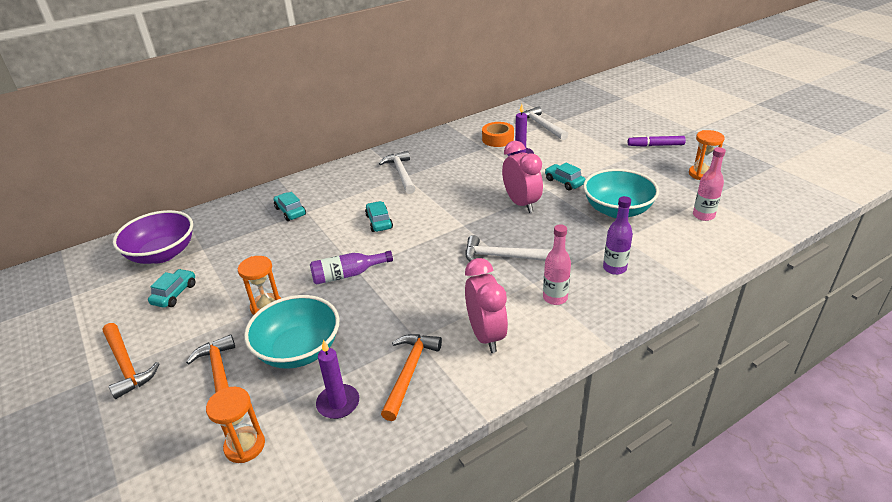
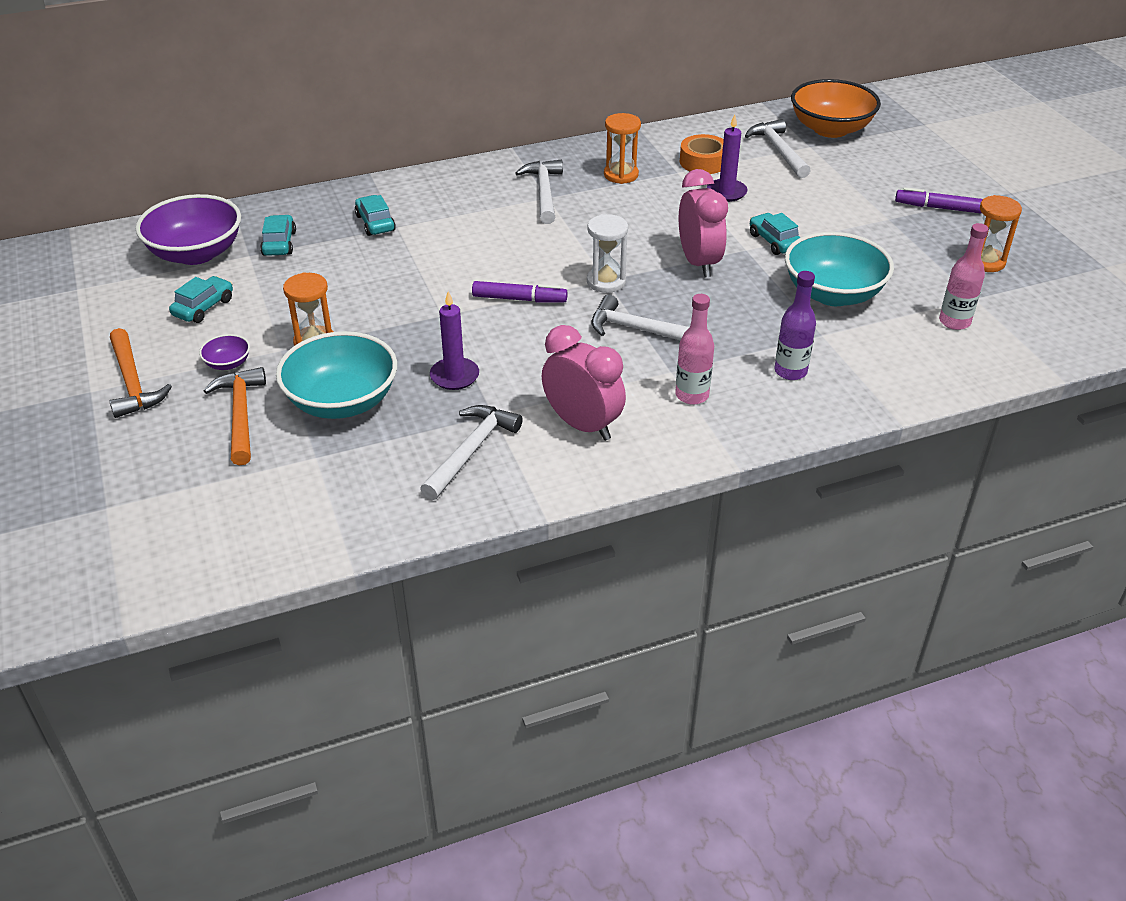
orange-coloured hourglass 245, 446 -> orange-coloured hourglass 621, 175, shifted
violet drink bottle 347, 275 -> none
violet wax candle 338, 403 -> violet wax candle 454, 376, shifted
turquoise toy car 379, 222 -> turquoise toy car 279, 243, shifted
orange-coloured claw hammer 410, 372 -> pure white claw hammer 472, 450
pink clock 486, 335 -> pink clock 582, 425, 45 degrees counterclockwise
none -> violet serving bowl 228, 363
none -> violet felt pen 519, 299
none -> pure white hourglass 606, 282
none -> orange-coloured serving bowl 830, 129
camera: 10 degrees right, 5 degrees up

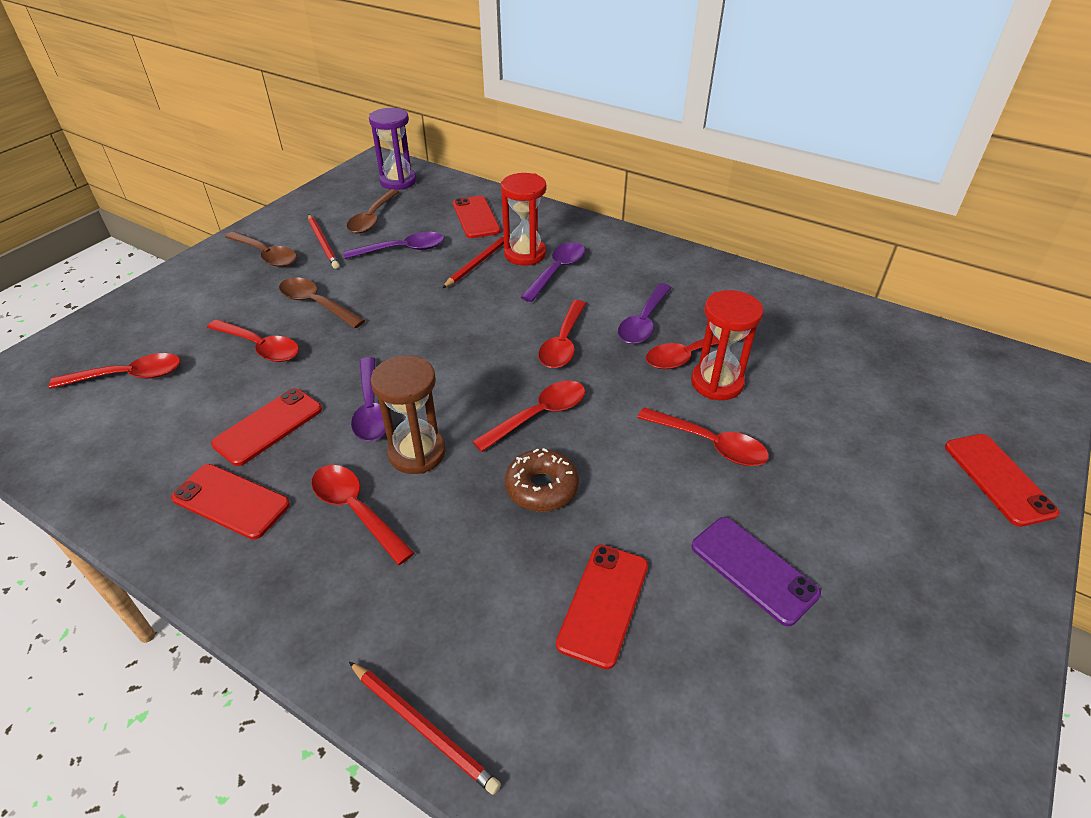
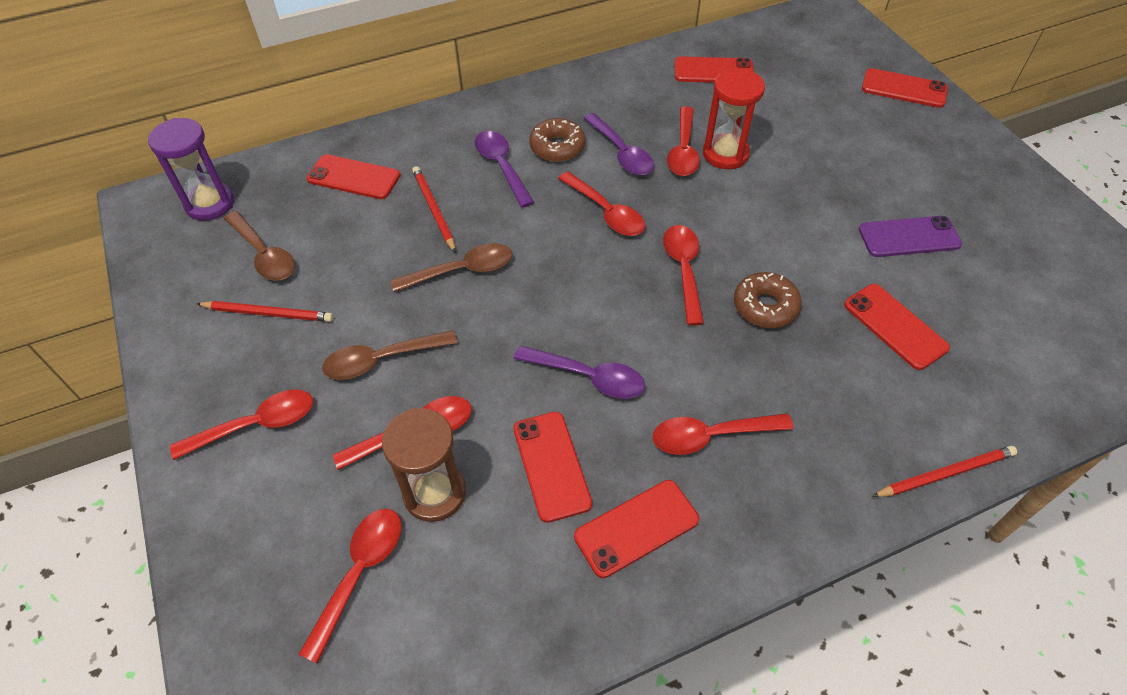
russet spoon 266, 255 -> russet spoon 462, 270, shifted
violet spoon 403, 250 -> none
russet hourglass 417, 453 -> russet hourglass 434, 493, shifted
crimson hourglass 525, 254 -> none
crimson spoon 710, 444 -> crimson spoon 256, 425, shifted
none -> russet glazed donut 557, 147
none -> crimson smartphone 713, 71
camera: 55 degrees left, 10 degrees up

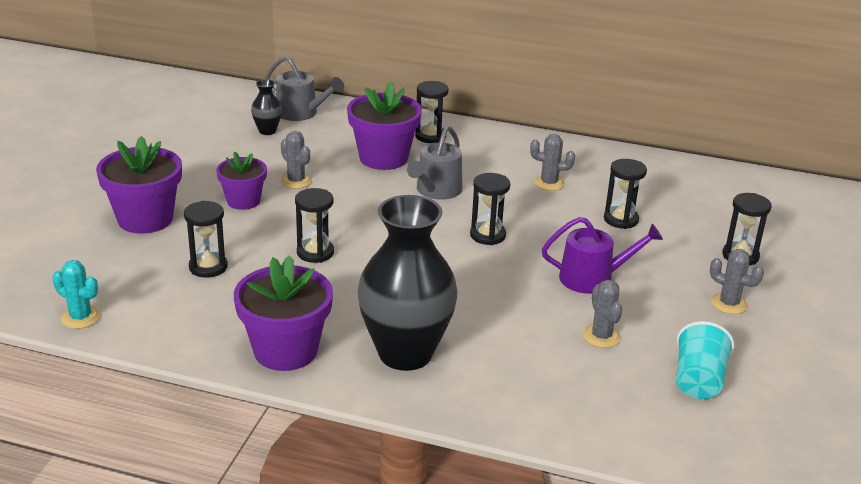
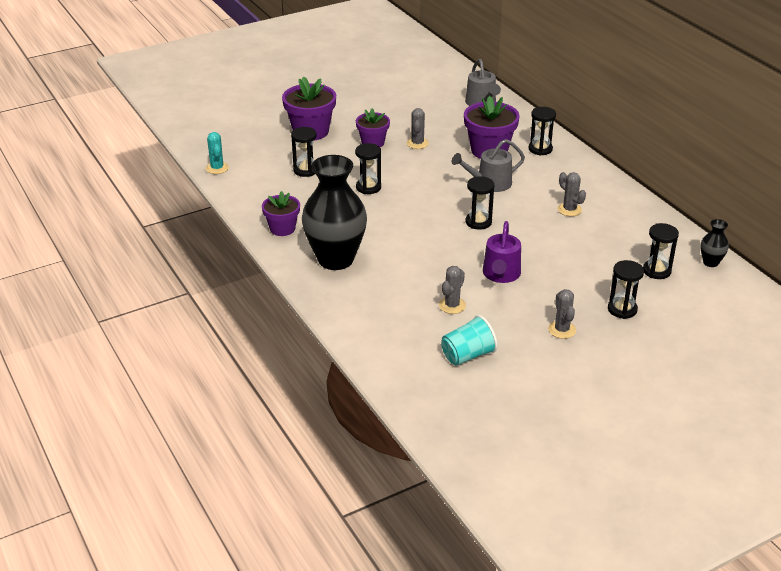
violet flower pot 285, 350 -> violet flower pot 282, 228, x0.63
ebony tall vase 267, 131 -> ebony tall vase 710, 262, shifted
violet sprinkling can 592, 278 -> violet sprinkling can 501, 274, 60 degrees clockwise
ebony hourglass 621, 219 -> ebony hourglass 656, 271, shifted
camera: 45 degrees right, 5 degrees up

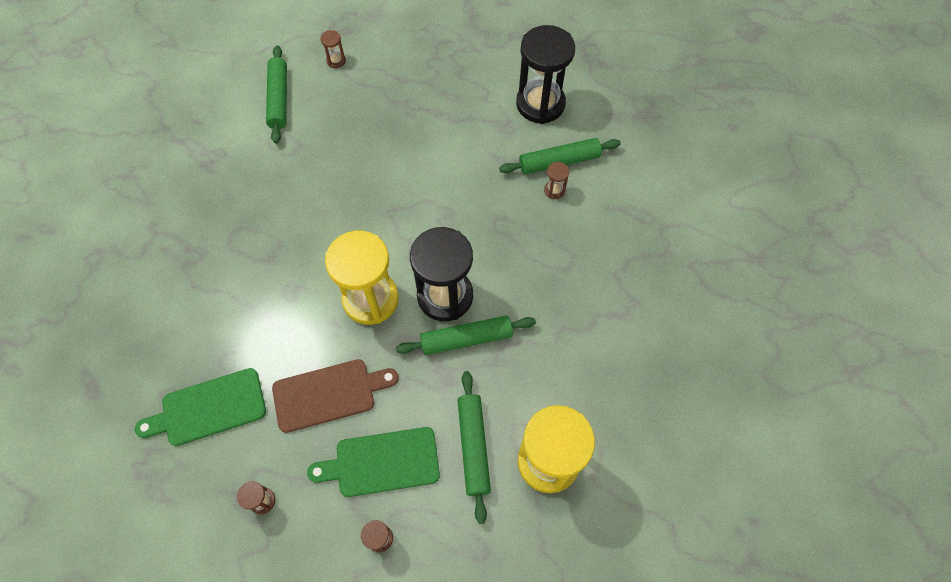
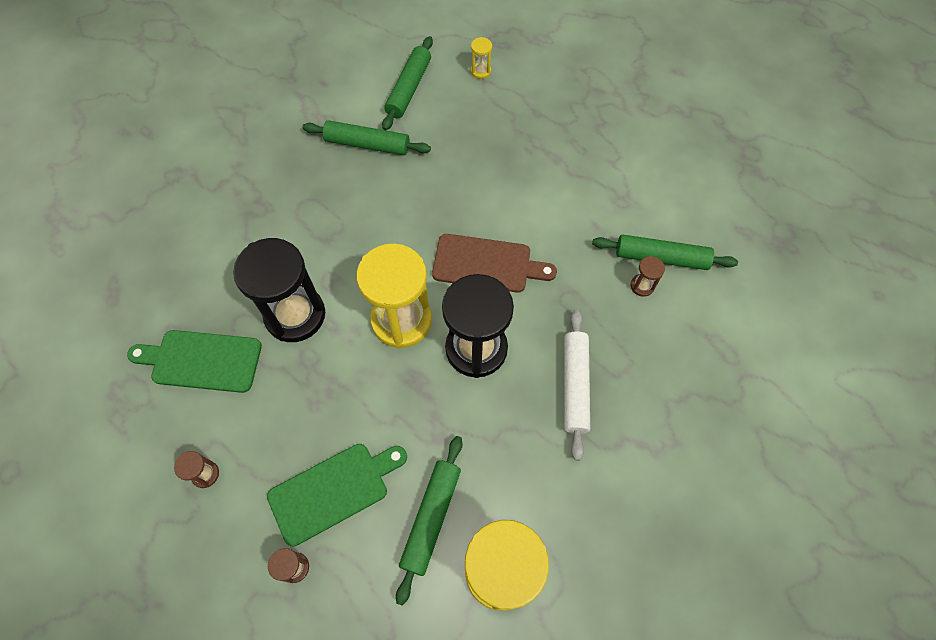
russet cutting board 329, 394 -> russet cutting board 487, 264, shifted
leaf-green cutting board 382, 462 -> leaf-green cutting board 333, 490, 135 degrees clockwise
russet hourglass 336, 61 -> yellow hourglass 480, 71
leaf-green pastry roller 466, 339 -> leaf-green pastry roller 367, 144, shifted
ebony hourglass 540, 104 -> ebony hourglass 295, 315, shifted
none -> pure white pastry roller 575, 385
camera: 25 degrees right, 0 degrees up

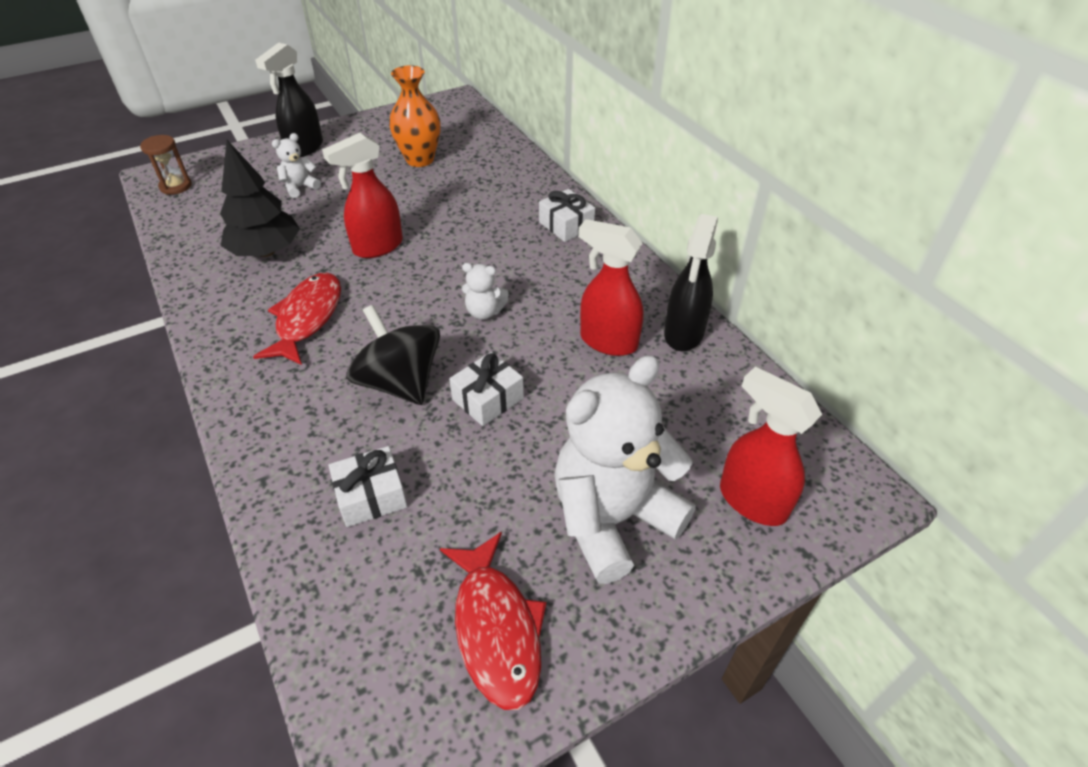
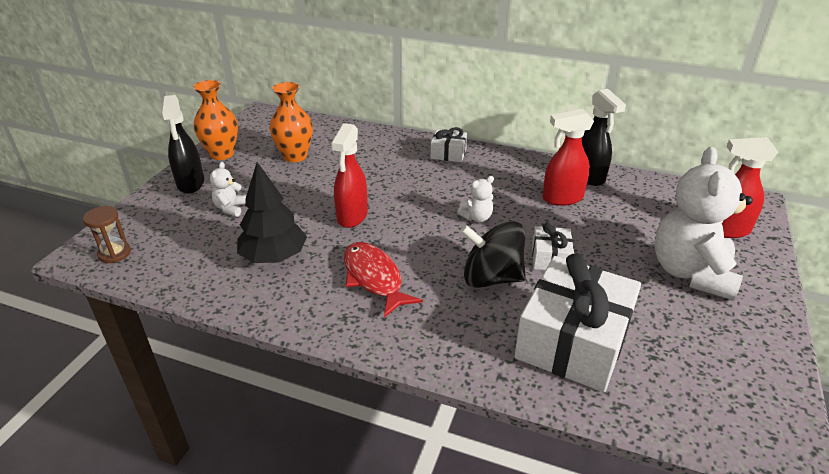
pure white present 371, 496 -> pure white present 573, 341, x2.12
crimson toy fish 496, 628 -> none
none -> orange-coloured tall vase 222, 154
camera: 40 degrees left, 10 degrees down

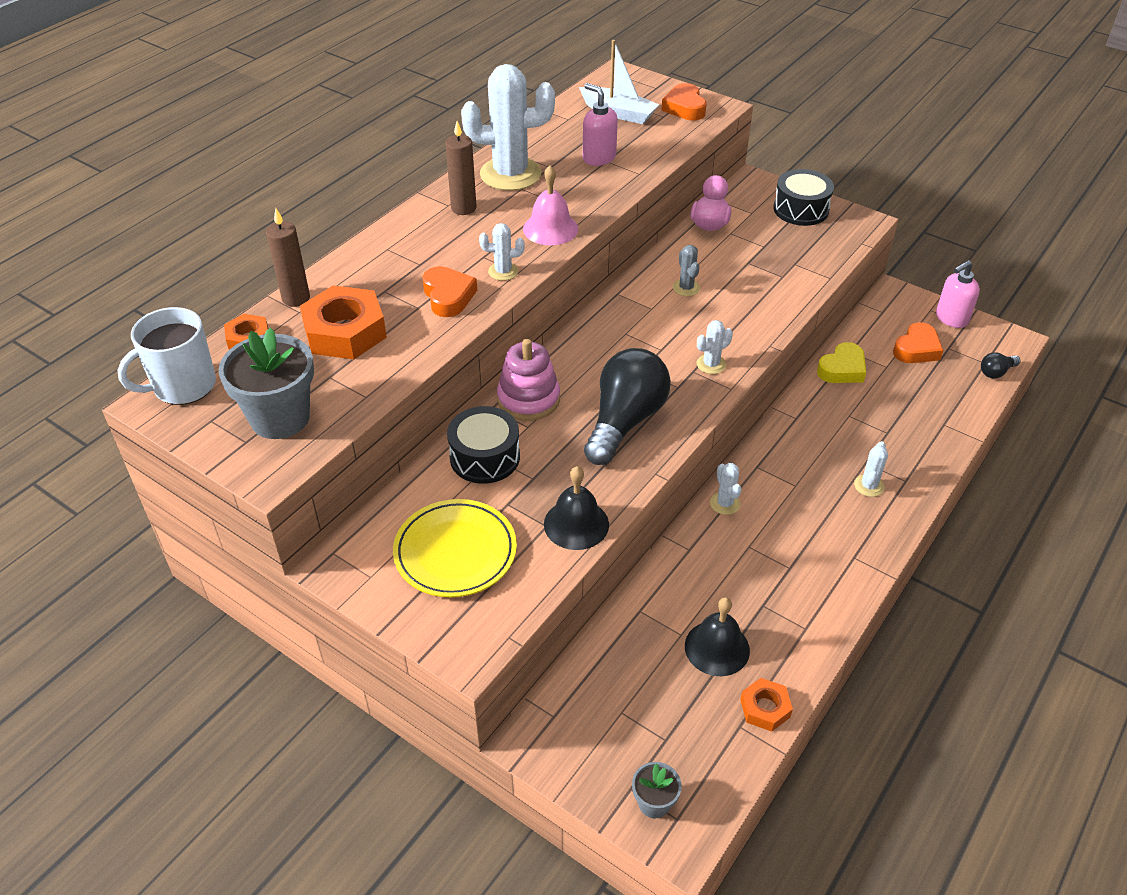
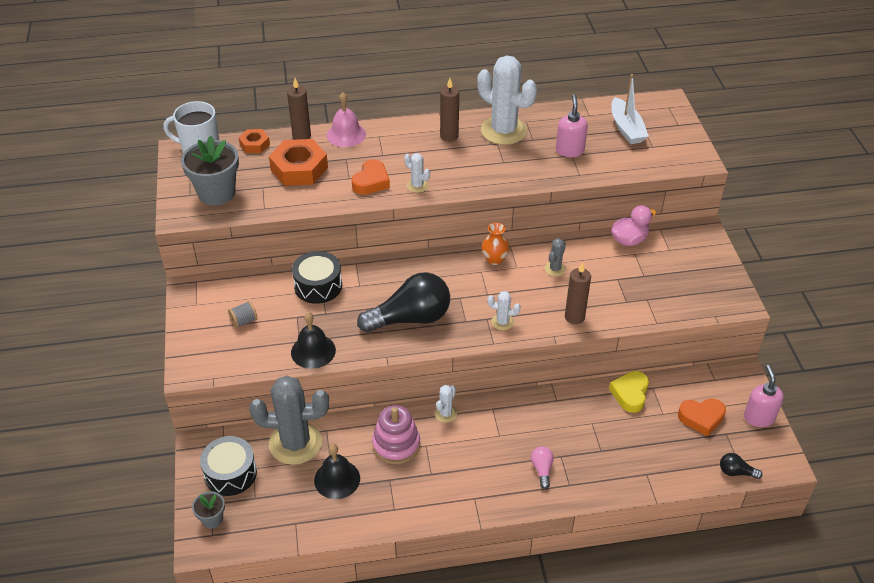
yellow flat dish 455, 552 -> grey spool 244, 321
pink stacking toy 528, 399 -> pink stacking toy 396, 444, shifted
pink hand bell 550, 228 -> pink hand bell 346, 134, shifted
orange-coloured heart 684, 108 -> none
orange-coloured hexagon nut 765, 708 -> none
ebony drum 801, 209 -> ebony drum 230, 473, shifted
yellow heart 842, 369 -> yellow heart 630, 394, 105 degrees clockwise
pure white cactus 869, 486 -> pink lightbulb 542, 469
pink pump bottle 951, 318 -> pink pump bottle 758, 417, 75 degrees clockwise
none -> grey cactus 295, 443
none -> orange-coloured tall vase 494, 259
none -> russet wax candle 574, 317
camera: 45 degrees right, 0 degrees up

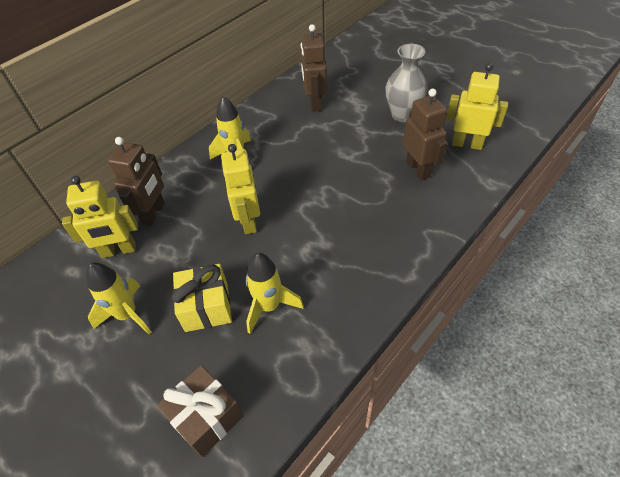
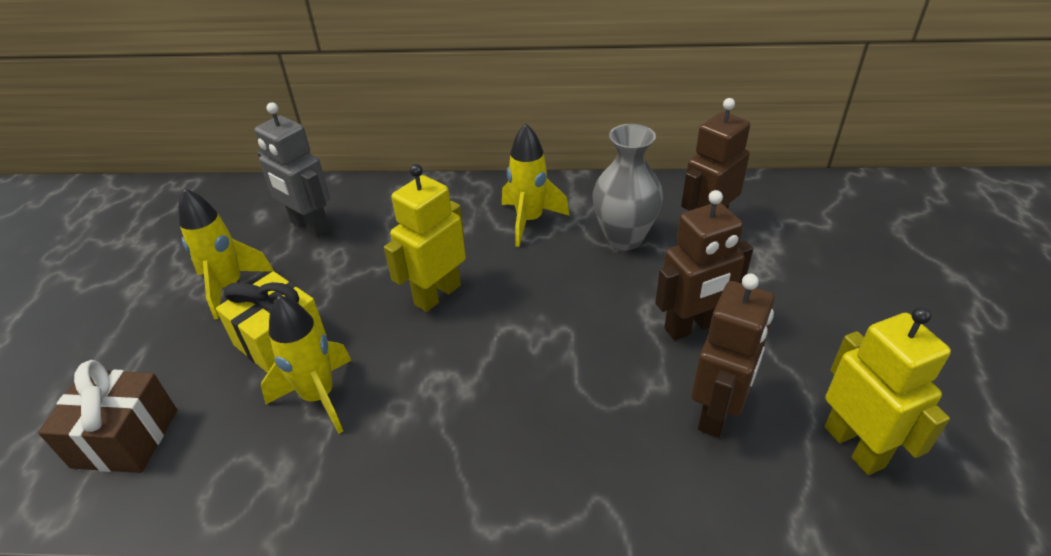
yellow robot 119, 250 -> grey robot 309, 226
russet robot 154, 213 -> russet robot 691, 327, shifted
grey tall vase 402, 115 -> grey tall vase 624, 238, shifted
camera: 50 degrees right, 10 degrees down

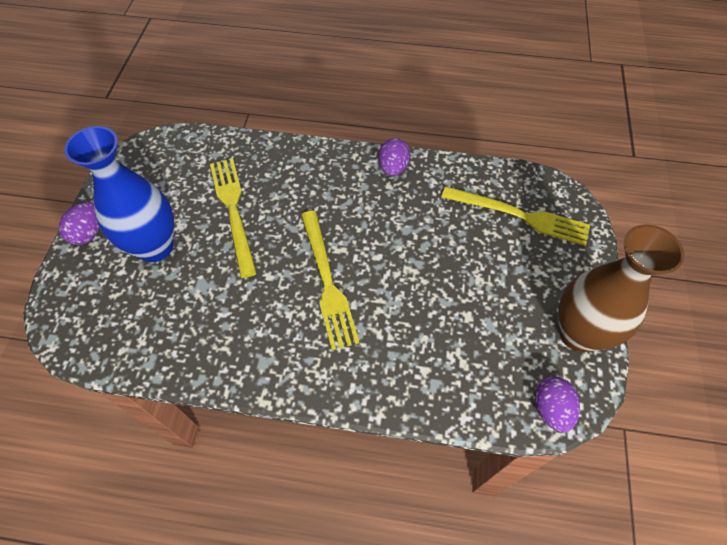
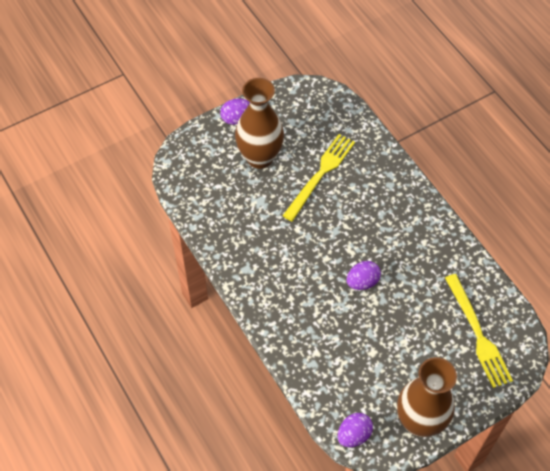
blue tall vase 155, 247 -> russet tall vase 260, 157
yellow dinner fork 327, 281 -> none
violet toy egg 393, 168 -> violet toy egg 362, 282, shifted
camera: 50 degrees right, 0 degrees up

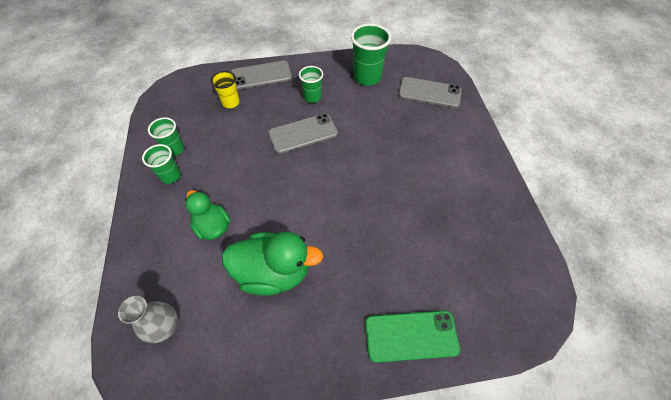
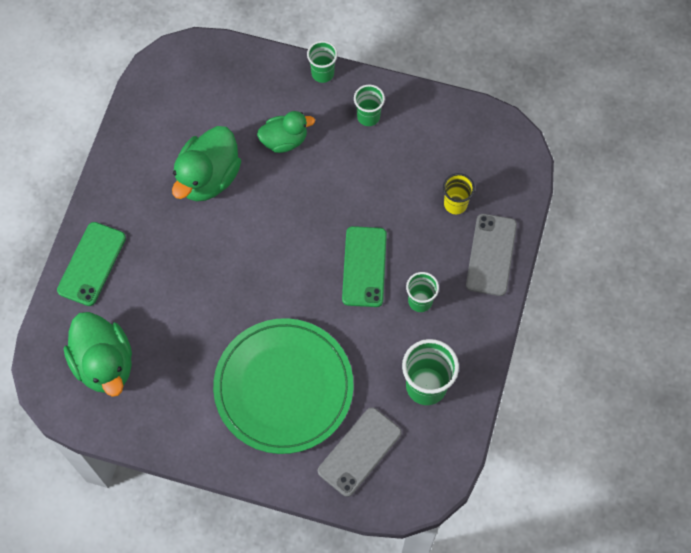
grey tall vase 166, 327 -> none
leaf-green beaker 175, 149 -> leaf-green beaker 322, 73, shifted
grey smartphone 303, 133 -> leaf-green smartphone 364, 266
none -> leaf-green toy duck 104, 363
none -> leaf-green flat dish 283, 387
camera: 115 degrees right, 10 degrees up

